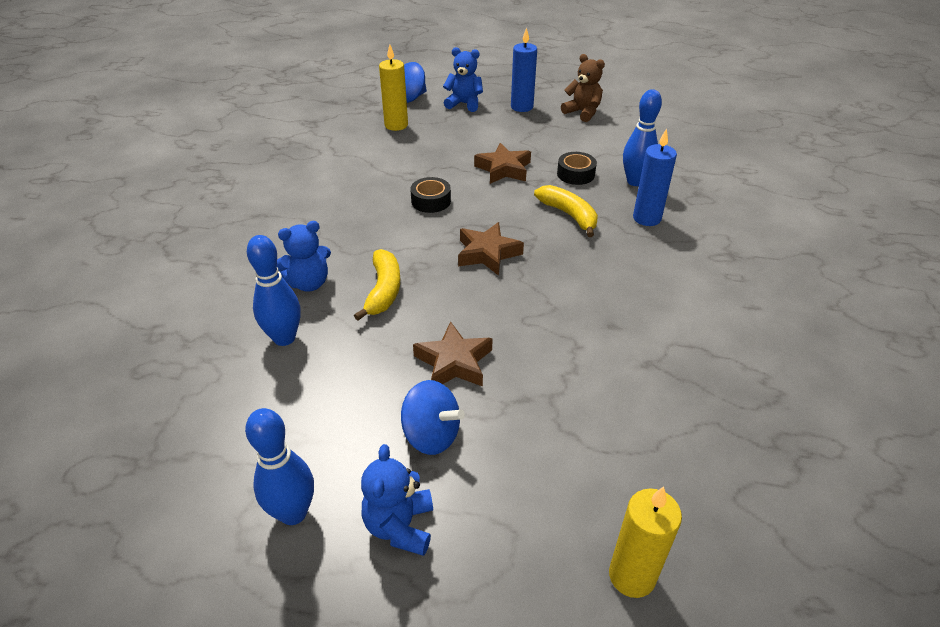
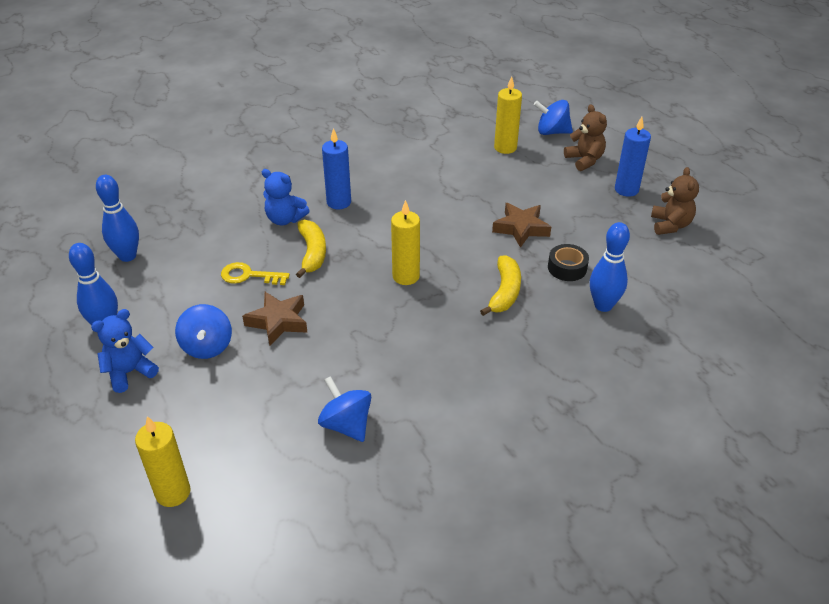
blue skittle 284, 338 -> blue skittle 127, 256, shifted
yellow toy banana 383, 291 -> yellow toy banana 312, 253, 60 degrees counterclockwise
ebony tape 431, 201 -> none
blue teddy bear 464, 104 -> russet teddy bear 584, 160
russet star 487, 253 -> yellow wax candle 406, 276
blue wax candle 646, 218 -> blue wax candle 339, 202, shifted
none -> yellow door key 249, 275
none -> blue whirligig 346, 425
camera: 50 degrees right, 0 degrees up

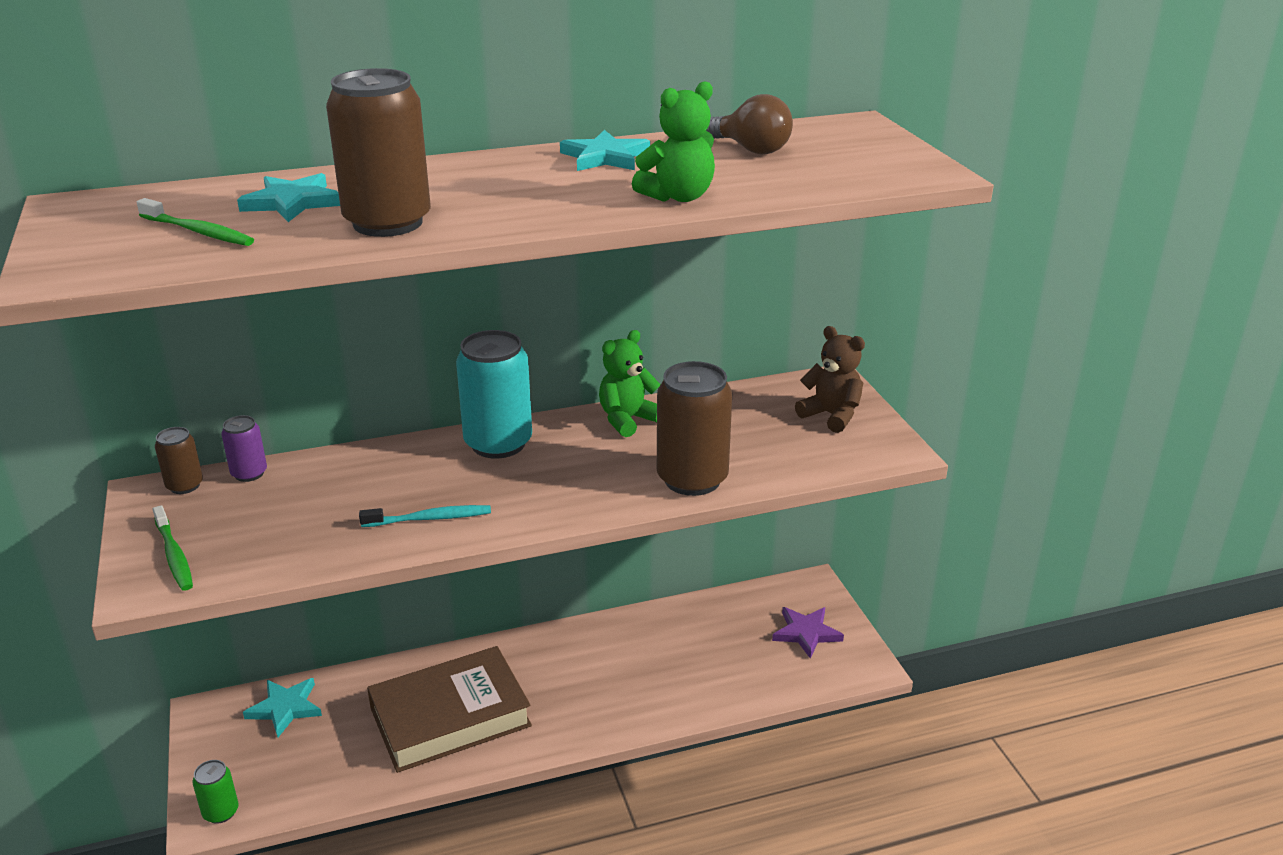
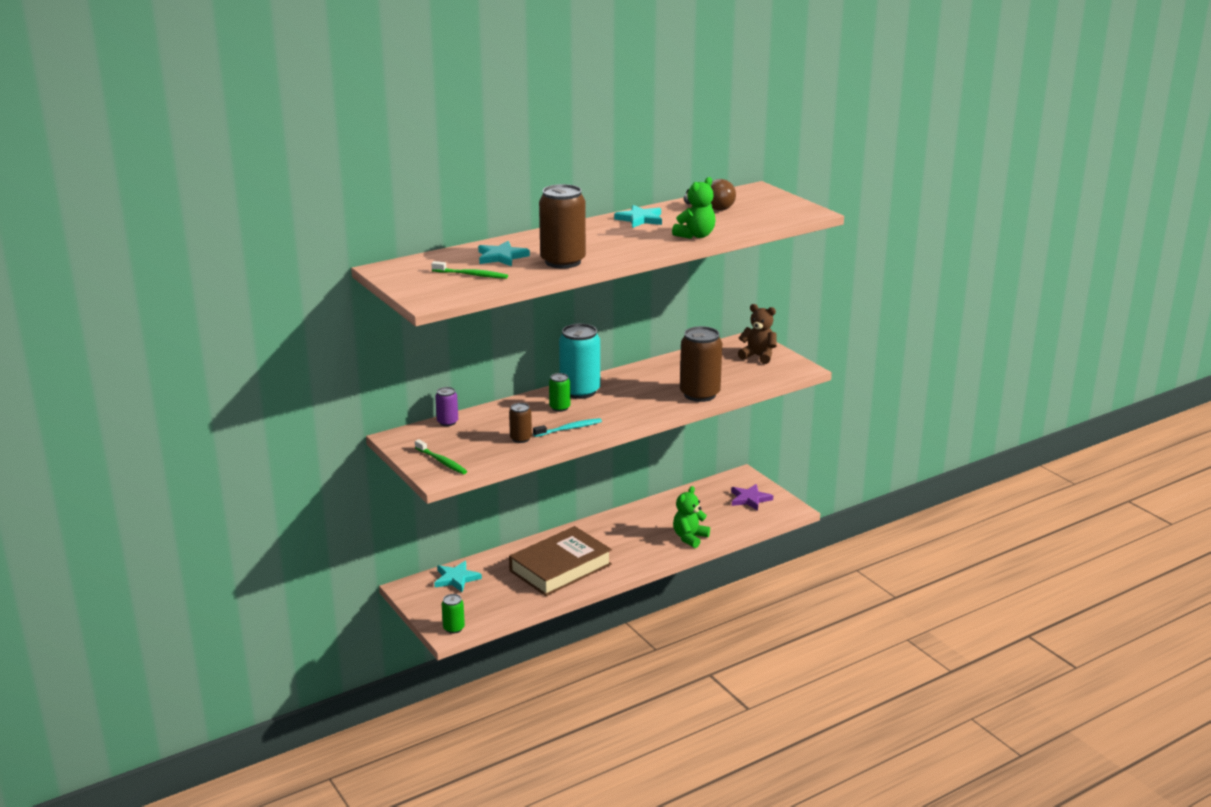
russet tin 184, 485 -> russet tin 521, 439, shifted
leaf-green teddy bear 627, 420 -> leaf-green teddy bear 689, 538, shifted
none -> leaf-green tin 559, 407
camera: 15 degrees left, 5 degrees down

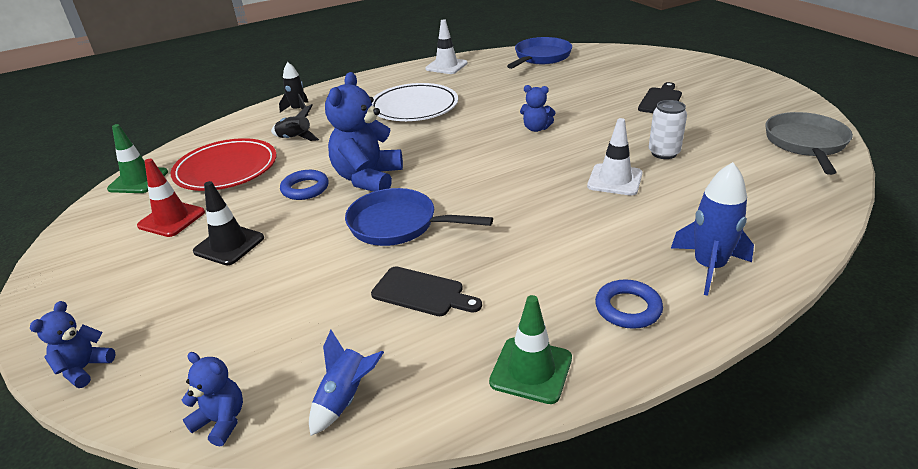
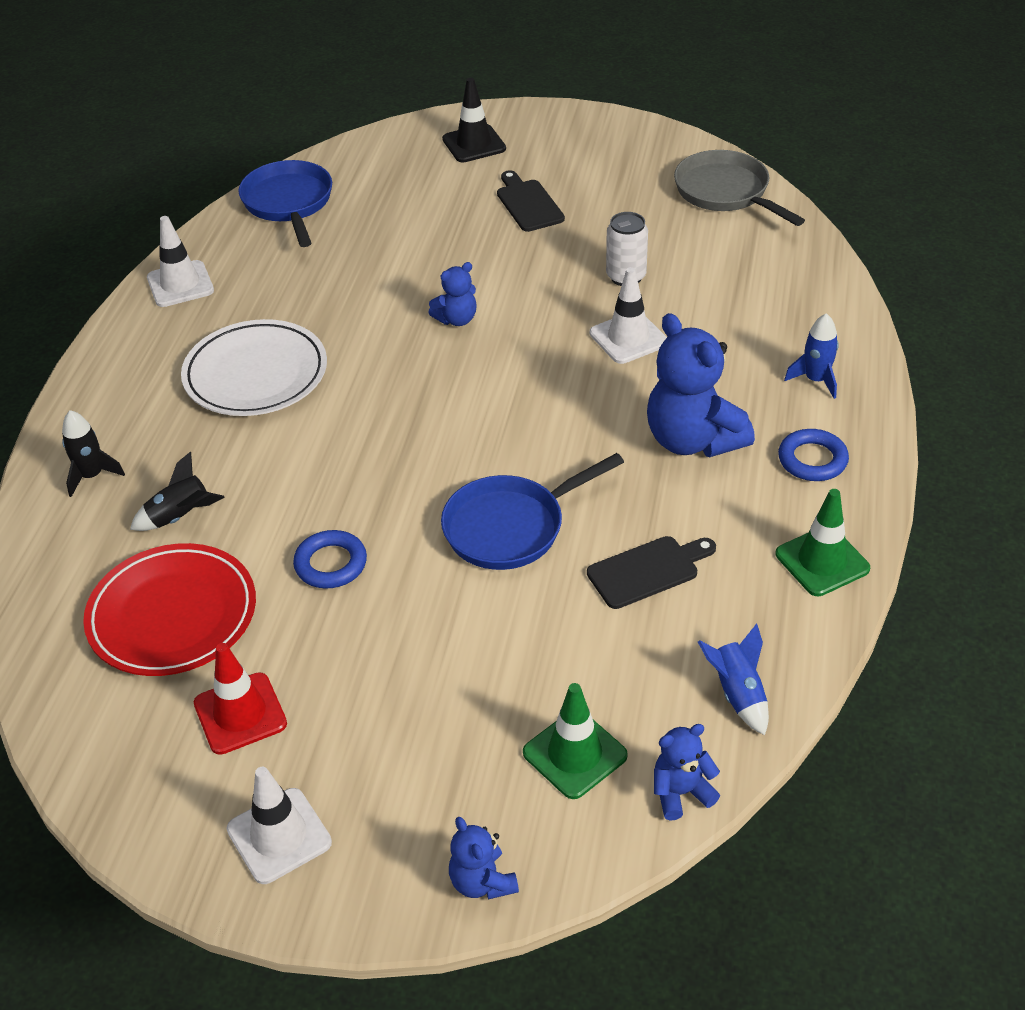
leaf-green road cone 138, 180 -> leaf-green road cone 575, 754, shifted
ebony road cone 229, 245 -> ebony road cone 474, 144, shifted
blue teddy bear 368, 178 -> blue teddy bear 693, 440, shifted
blue toy rocket 709, 267 -> blue toy rocket 816, 380, x0.66
none -> pure white road cone 279, 836
camera: 50 degrees left, 10 degrees up

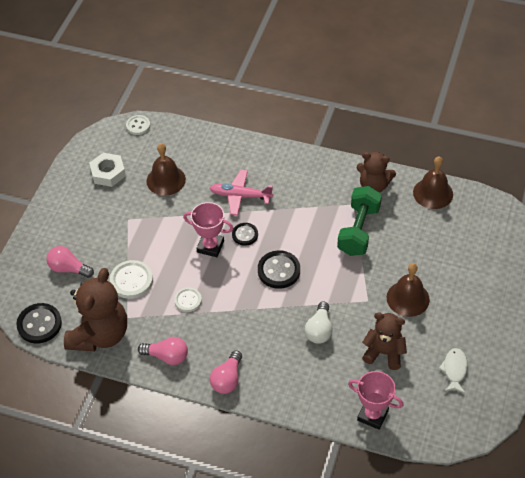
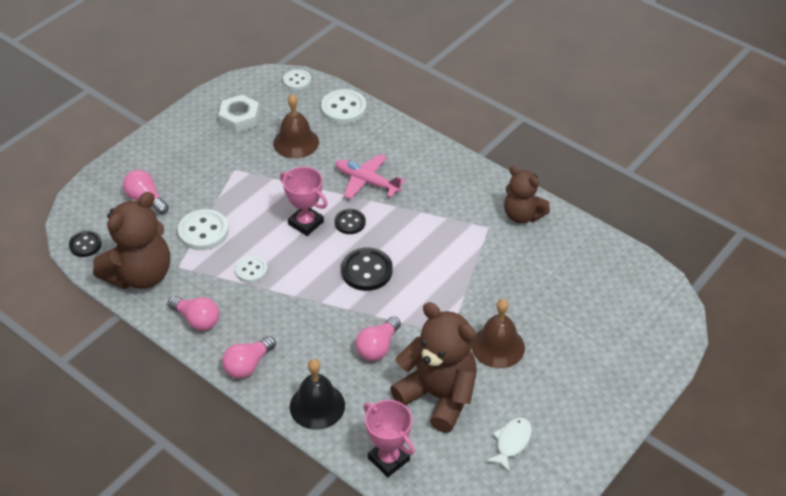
ebony shirt button 39, 324 -> ebony shirt button 85, 245, x0.63
pure white lightbulb 319, 330 -> pink lightbulb 378, 347
leaf-green free weight 358, 230 -> none
russet teddy bear 384, 353 -> russet teddy bear 438, 396, x1.59
russet hand bell 433, 193 -> none
none -> ebony hand bell 317, 406
none -> pure white shirt button 343, 108
camera: 20 degrees right, 5 degrees down

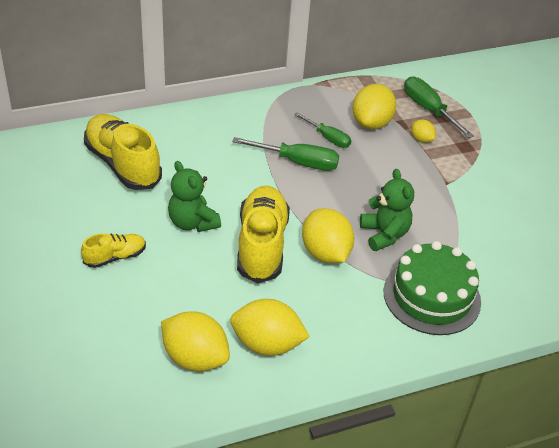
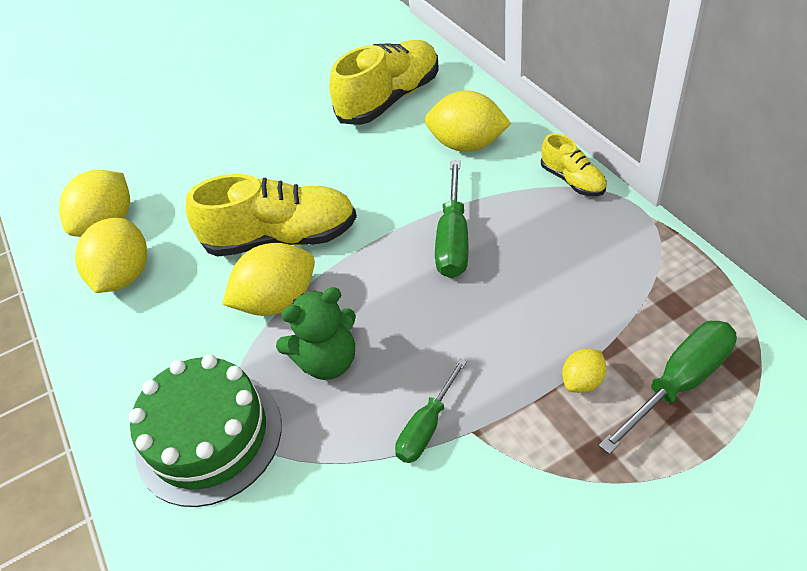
yellow lace-up shoe 115, 257 -> yellow lace-up shoe 572, 180, shifted
leaf-green teddy bear 192, 223 -> none
leaf-green hand screwdriver 327, 138 -> leaf-green hand screwdriver 427, 426, shifted
yellow lemon 371, 123 -> yellow lemon 467, 145, shifted
camera: 90 degrees right, 5 degrees up

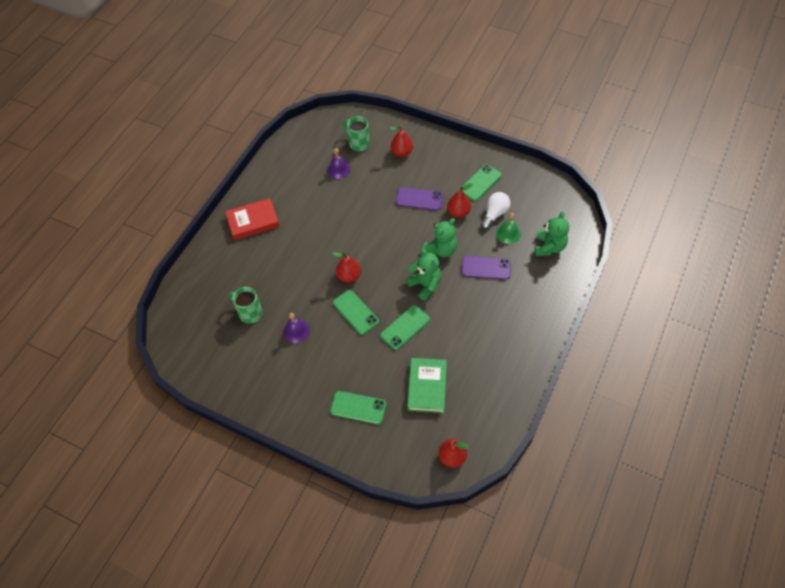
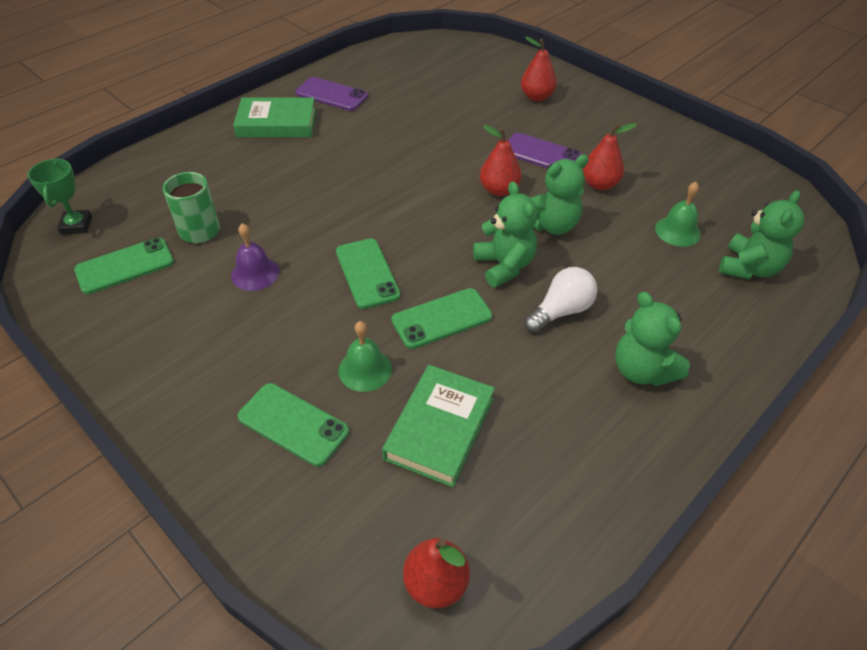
crimson book 253, 221 -> leaf-green book 276, 123
violet hand bell 338, 169 -> none
crimson toy pear 349, 276 -> crimson toy pear 499, 190, shifted
leaf-green mug 358, 143 -> none
leaf-green smartphone 480, 183 -> leaf-green smartphone 125, 266, shifted
violet smartphone 486, 268 -> violet smartphone 331, 95, shifted
pure white lightbulb 495, 214 -> pure white lightbulb 561, 311, shifted
none -> leaf-green trophy 76, 225
none -> leaf-green hand bell 365, 369
none -> leaf-green teddy bear 642, 370
camera: 15 degrees right, 10 degrees down

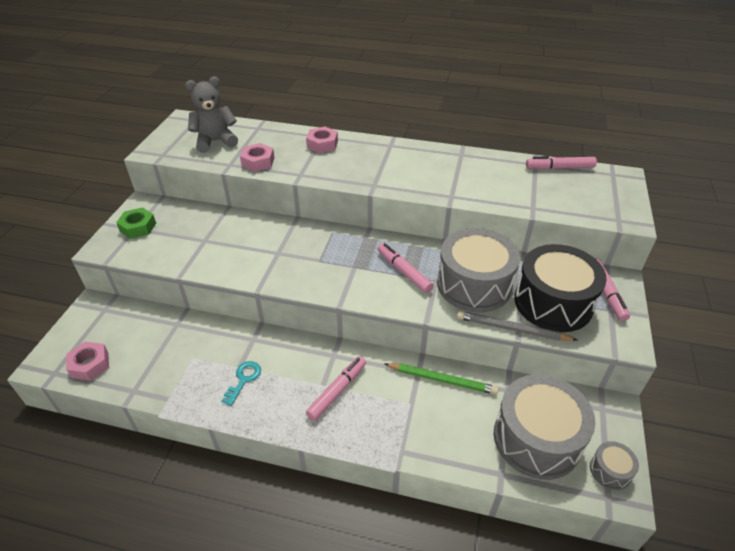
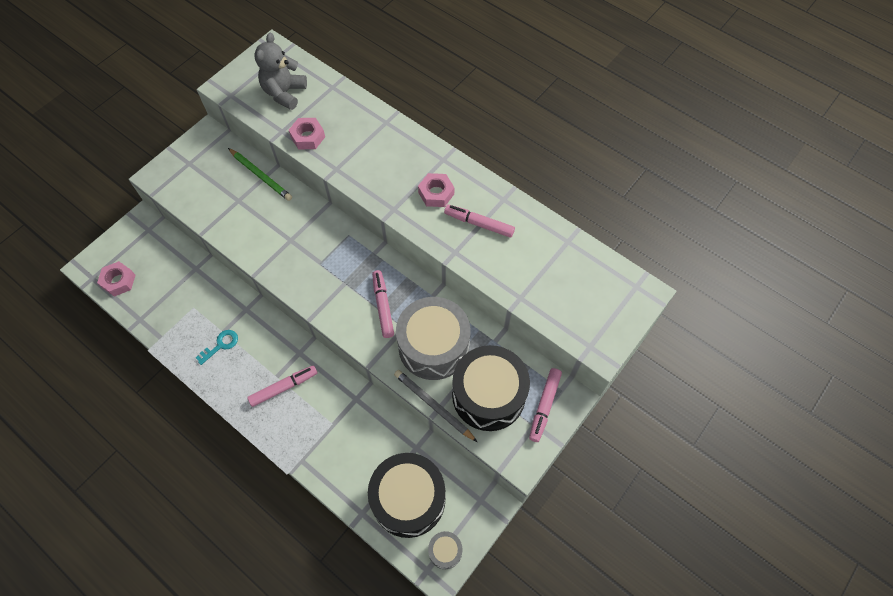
leaf-green hexagon nut 138, 227 -> none
grey teddy bear 215, 141 -> grey teddy bear 284, 93, 75 degrees counterclockwise
pink hexagon nut 322, 144 -> pink hexagon nut 436, 193, shifted
leaf-green pencil 442, 380 -> leaf-green pencil 260, 176, shifted
grey drum 536, 438 -> ebony drum 408, 499
pink felt pen 559, 168 -> pink felt pen 479, 224, shifted
camera: 25 degrees right, 20 degrees up

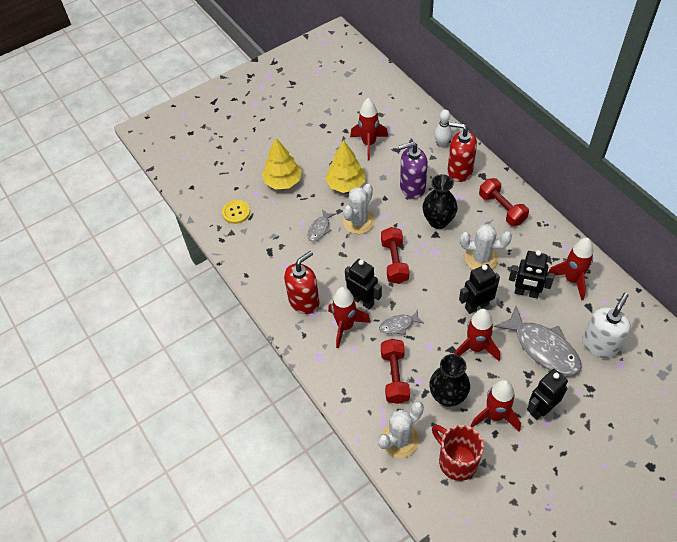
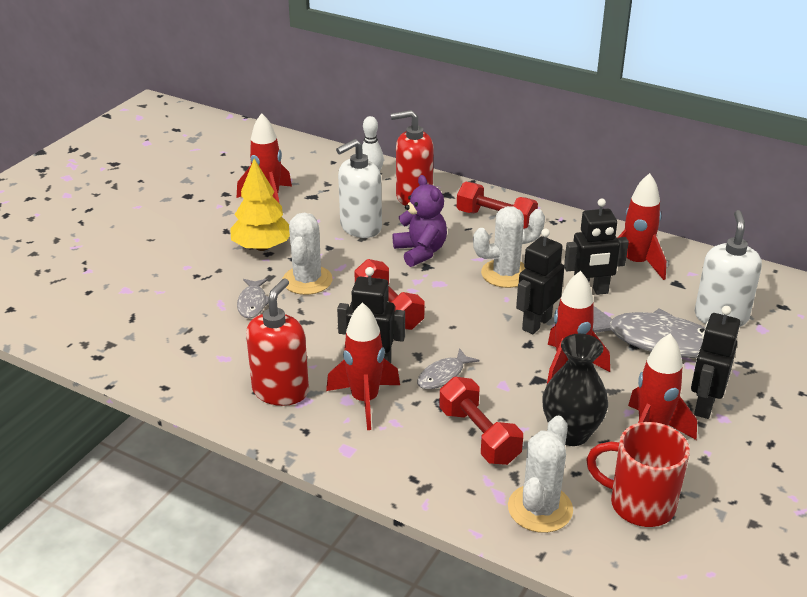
yellow shirt button 236, 212 -> none
yellow fir tree 283, 181 -> none
violet pump bottle 412, 187 -> pure white pump bottle 360, 227
ebony tall vase 438, 221 -> violet teddy bear 420, 252
camera: 30 degrees left, 20 degrees down

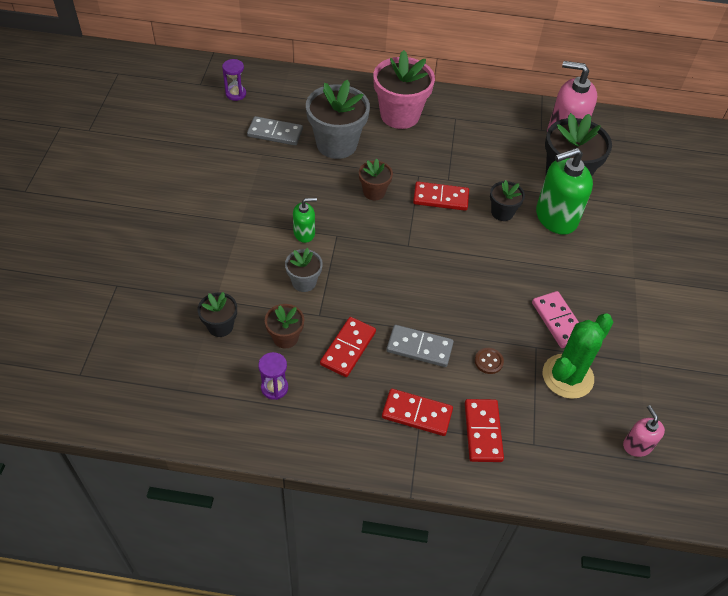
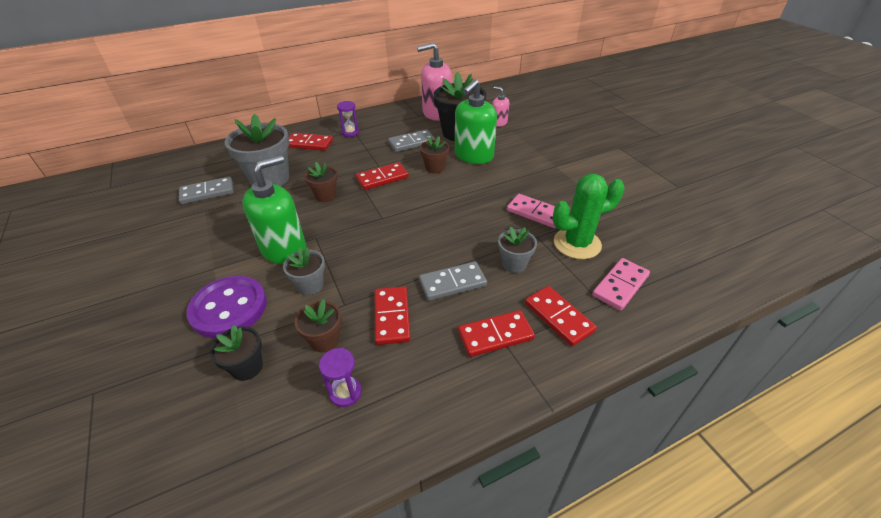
violet hourglass 236, 94 -> violet hourglass 350, 133, shifted
leaf-green pump bottle 304, 233 -> leaf-green pump bottle 284, 249, x1.94
pink flower pot 400, 115 -> crimson domino tile 309, 144
russet shirt button 488, 361 -> grey flower pot 514, 264
ebony flower pot 502, 212 -> russet flower pot 435, 168
leaf-green cactus 567, 376 -> leaf-green cactus 577, 243, 60 degrees clockwise
pink pump bottle 637, 445 -> pink pump bottle 499, 123, shifted
none -> violet shirt button 229, 308
none -> grey domino tile 411, 143
none -> pink domino tile 620, 286
camera: 30 degrees left, 10 degrees down

